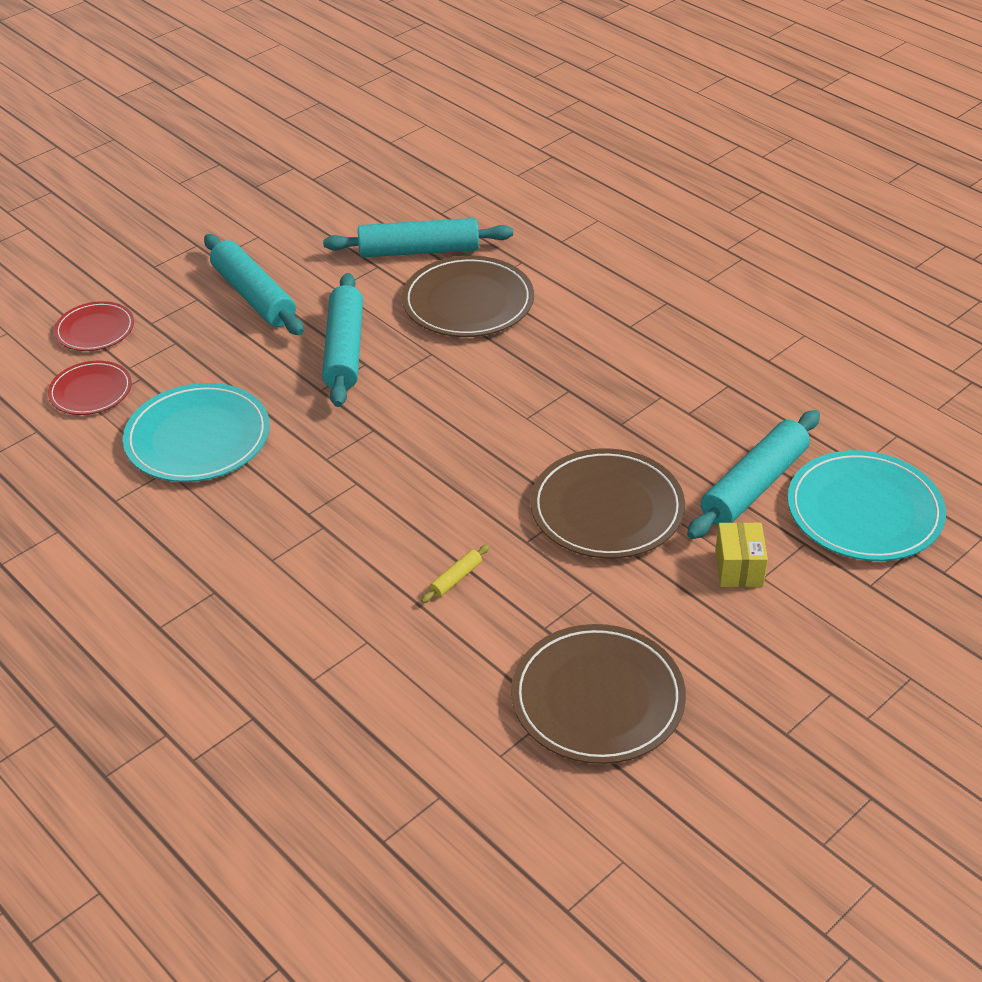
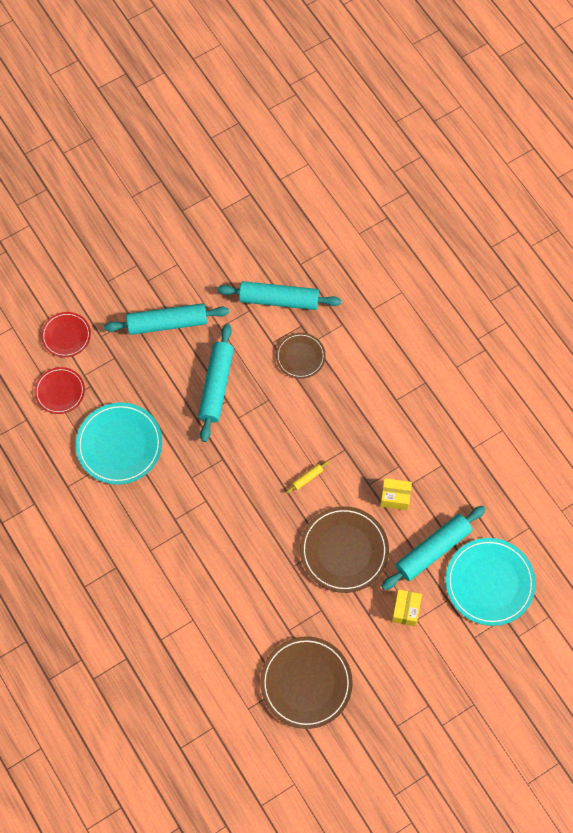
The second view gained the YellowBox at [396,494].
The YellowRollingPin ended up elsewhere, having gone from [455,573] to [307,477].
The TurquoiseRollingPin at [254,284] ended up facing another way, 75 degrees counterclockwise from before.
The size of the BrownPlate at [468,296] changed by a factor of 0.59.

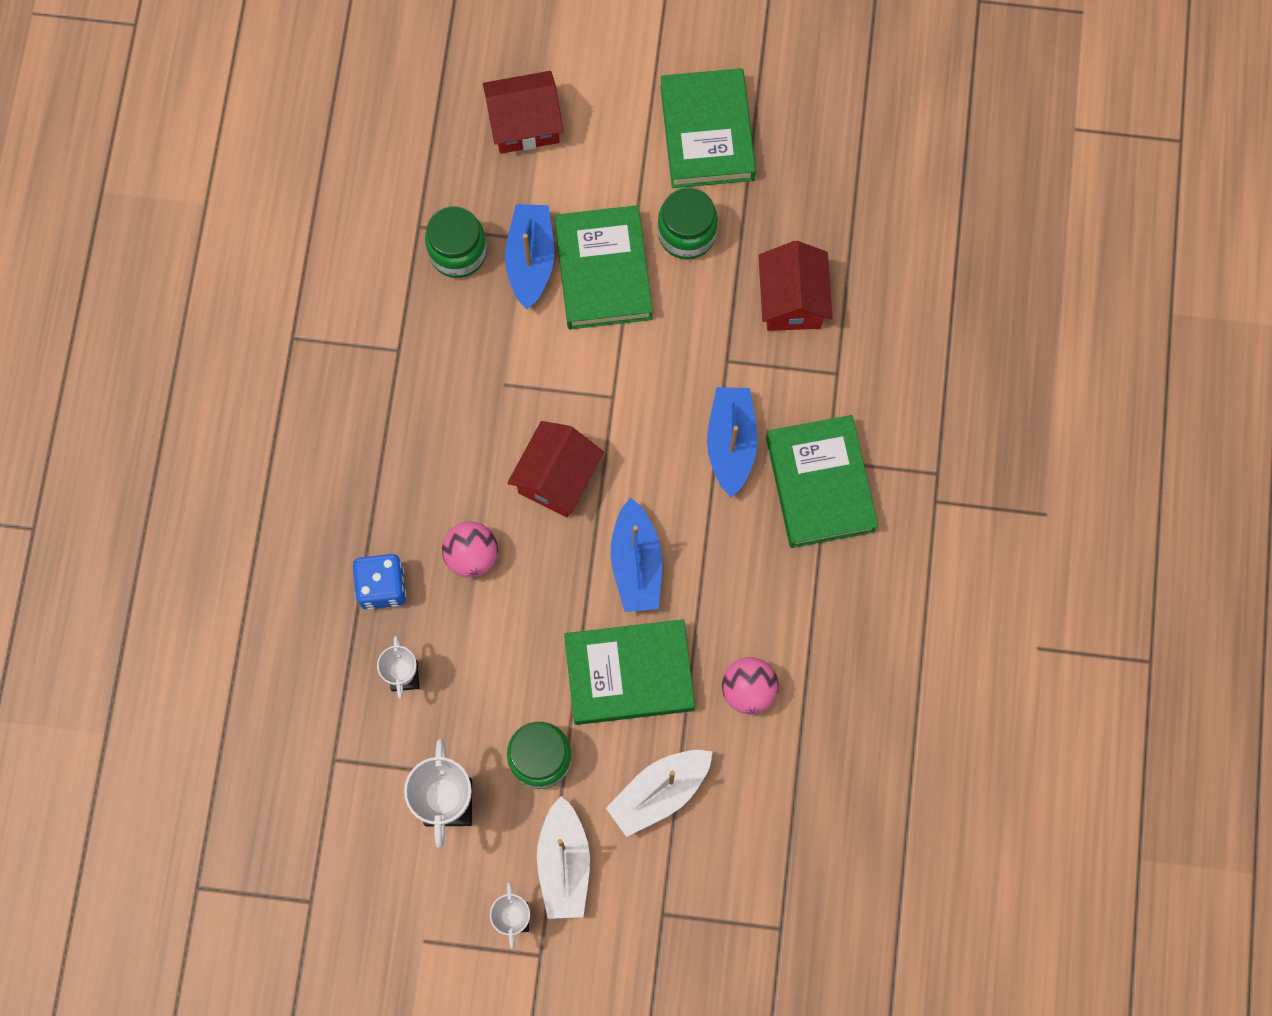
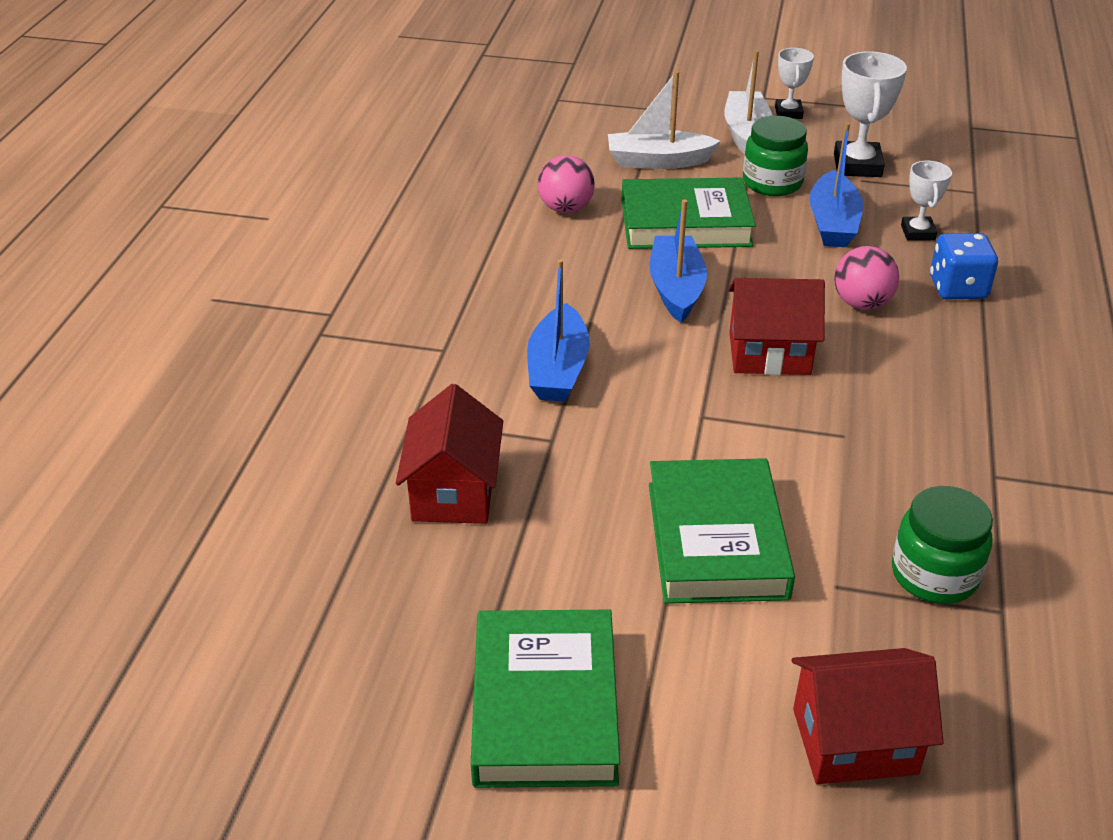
The second view lost the GreenJar at [688,223].
The second view lost the GreenBook at [822,481].
The BlueBoat ended up elsewhere, having gone from [529,256] to [836,184].
The RedHouse at [555,469] ended up facing another way, 60 degrees clockwise from before.
The WhiteBoat at [659,793] ended up facing another way, 150 degrees counterclockwise from before.

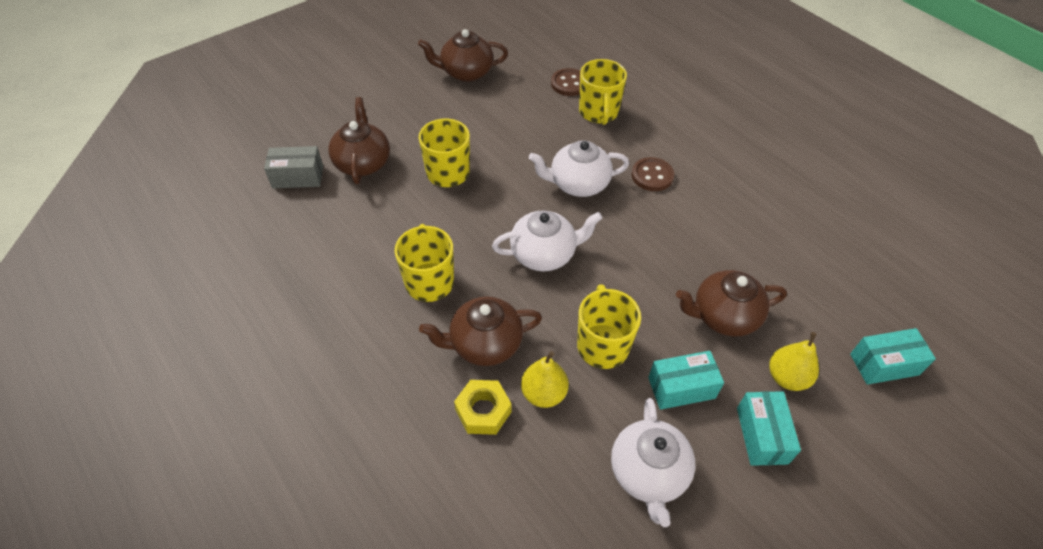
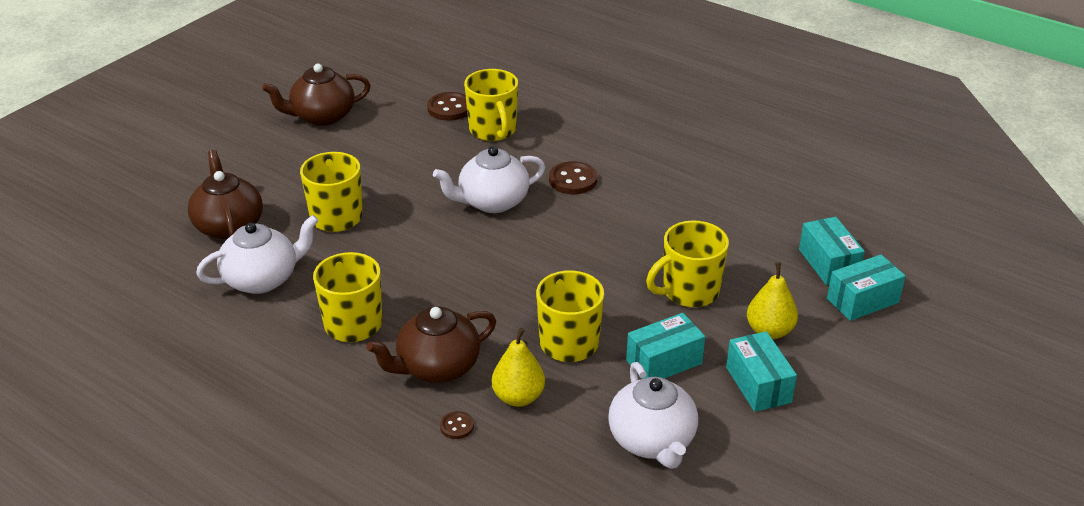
The second view lost the GreyBox at [293,167].
The second view gained the TurquoiseBox at [832,251].
The WhiteTeapot ended up elsewhere, having gone from [547,241] to [257,254].
Where the YellowNut stood at [482,407], the BrownButton came to stand at [457,425].
Where the BrownTeapot stood at [731,303], the YellowMug came to stand at [687,263].

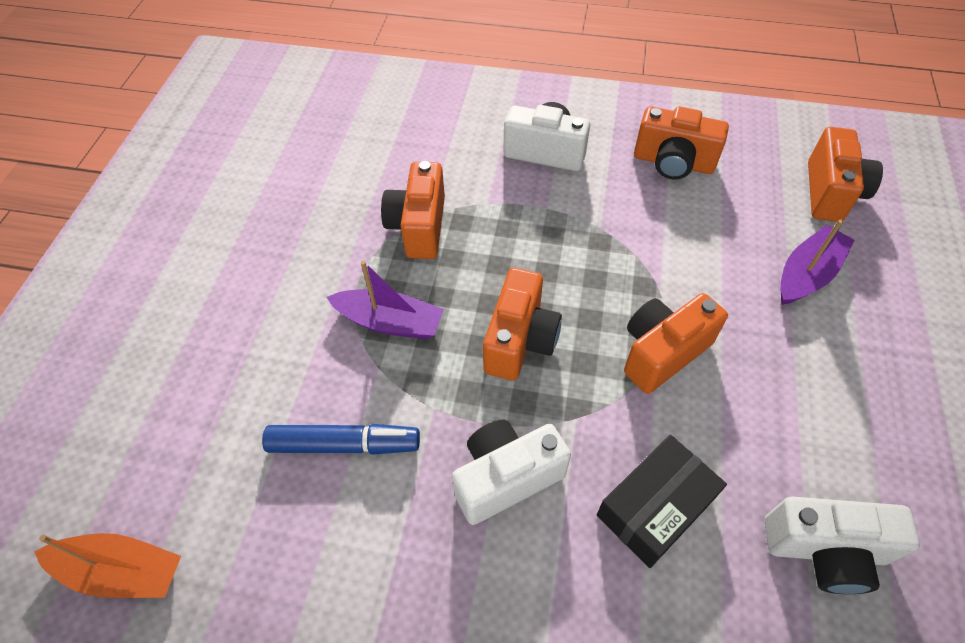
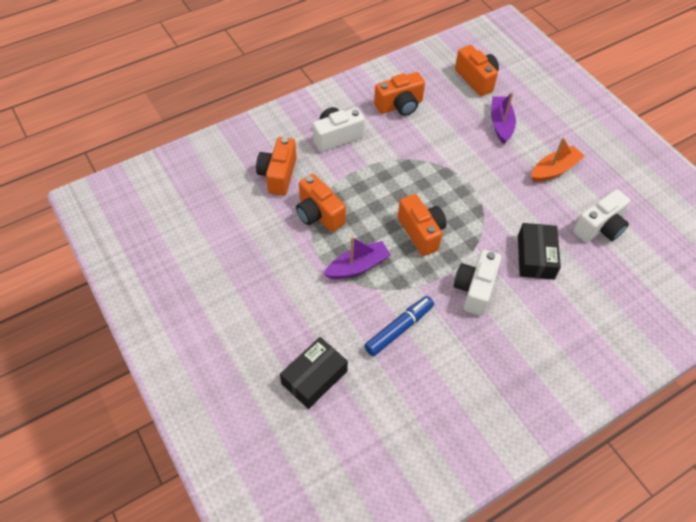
The second view gained the BlackBox at [314,373].
The OrangeBoat ended up elsewhere, having gone from [108,565] to [558,159].
The OrangeCamera ended up elsewhere, having gone from [676,343] to [276,166].

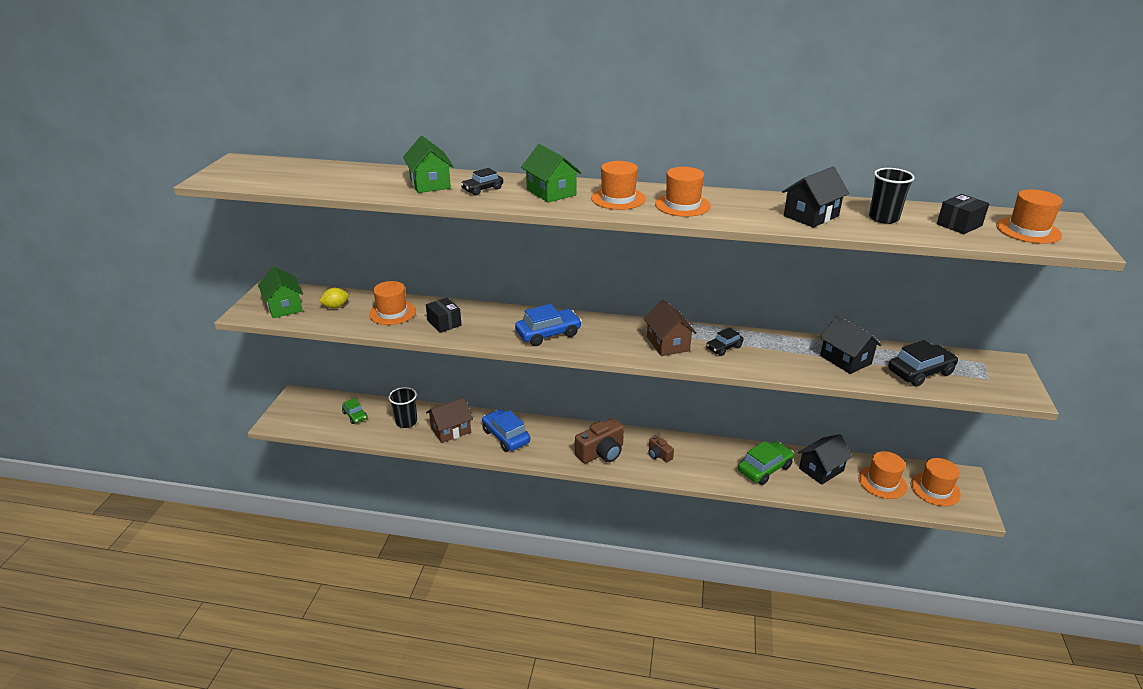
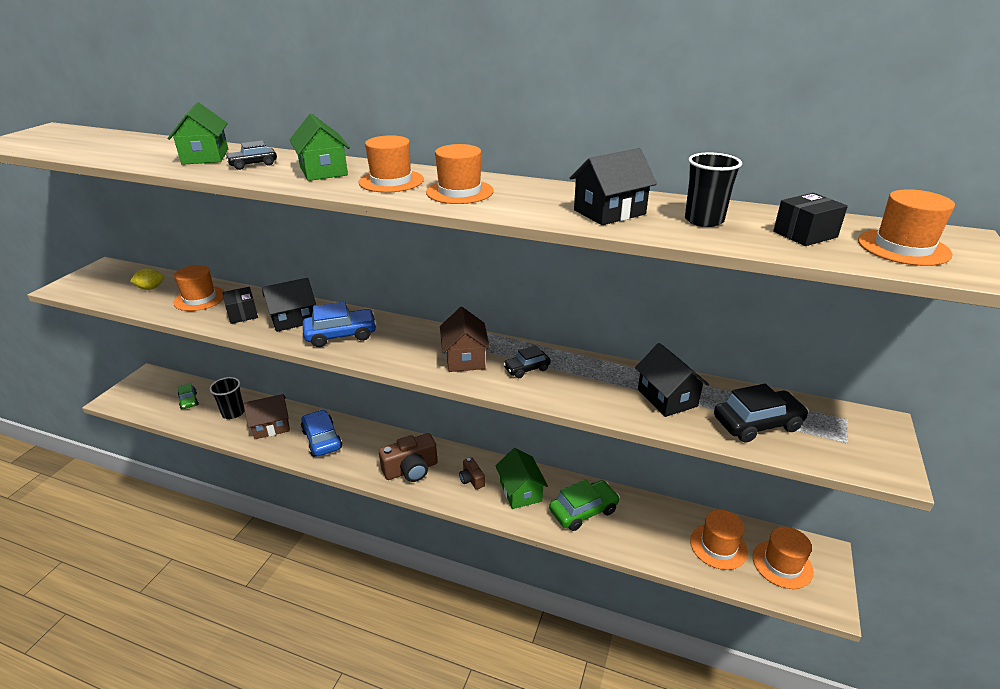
The GreenHouse ended up elsewhere, having gone from [280,292] to [522,478].
The BlackHouse ended up elsewhere, having gone from [825,459] to [289,305].

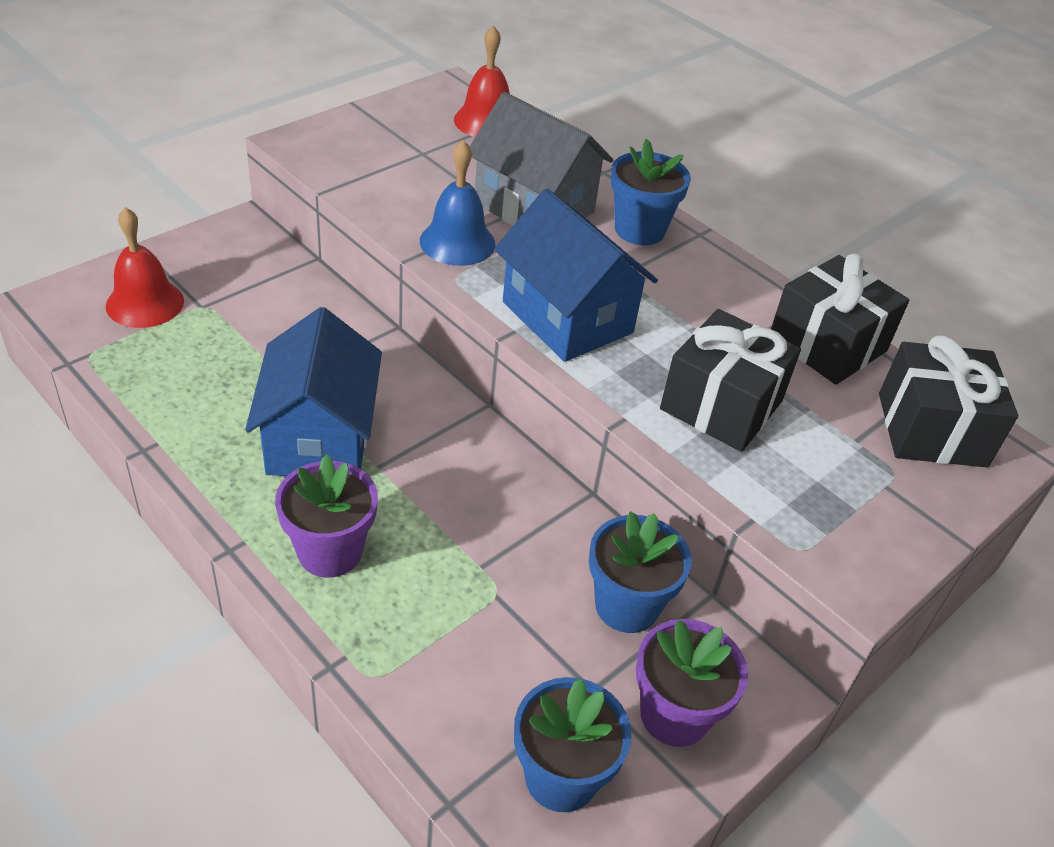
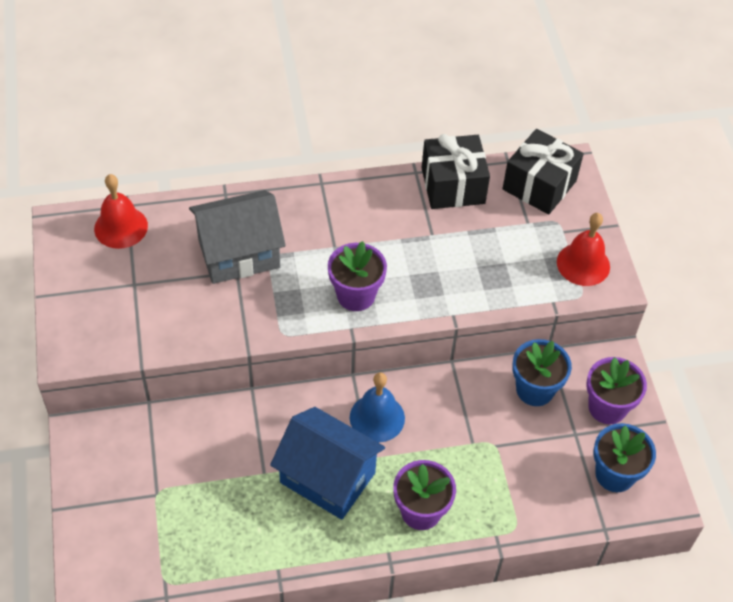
The second view lost the BlueFlowerPot at [651,192].
The second view lost the BlackGift at [730,380].
The RedBell ended up elsewhere, having gone from [145,267] to [583,249].
The BlueBell ended up elsewhere, having gone from [457,203] to [377,407].
Where the BlueHouse stood at [576,275], the PurpleFlowerPot came to stand at [357,276].

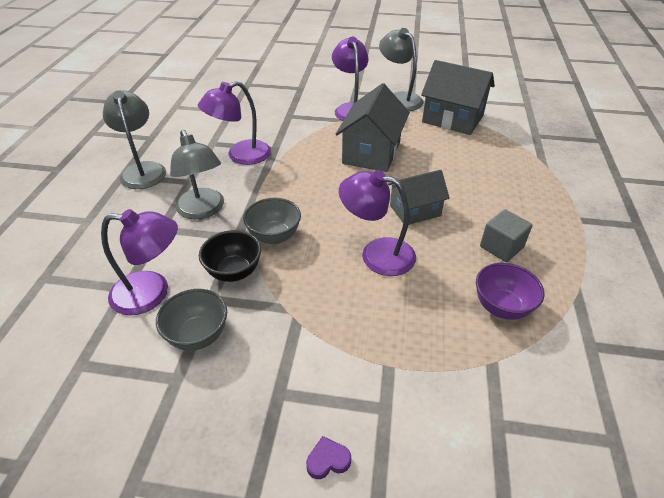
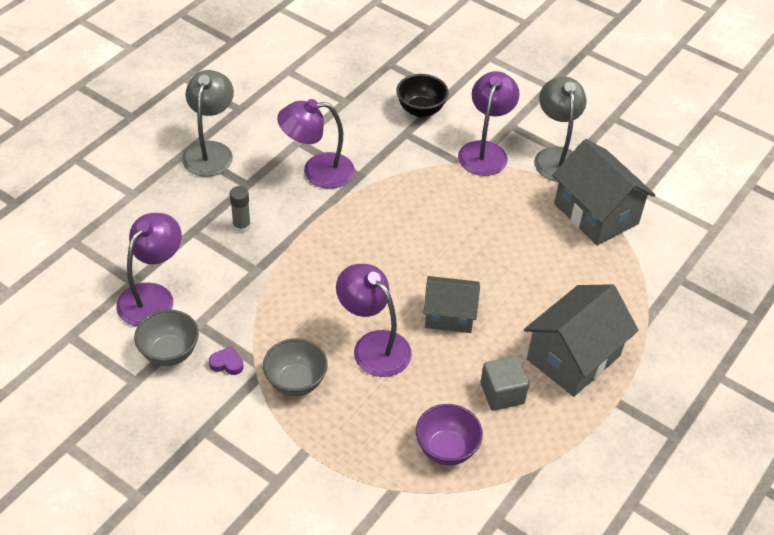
The BlackBowl ended up elsewhere, having gone from [230,256] to [422,95].
The GreyBowl ended up elsewhere, having gone from [272,221] to [295,367].
The PurpleHeart ended up elsewhere, having gone from [328,457] to [226,360].
The GreyHouse ended up elsewhere, having gone from [373,127] to [581,340].
Where the GreyLamp stood at [197,174], the GreyGlueStick came to stand at [240,209].
The PurpleLamp at [139,262] ended up facing another way, 90 degrees counterclockwise from before.

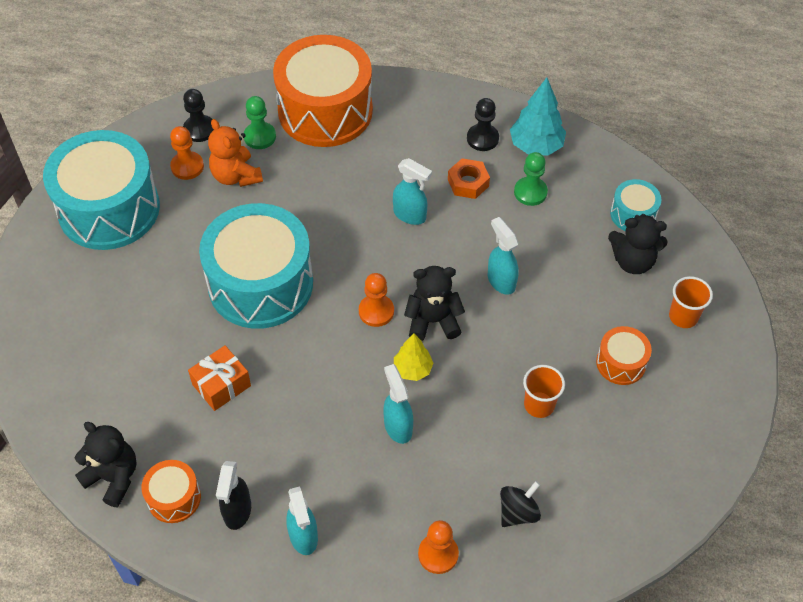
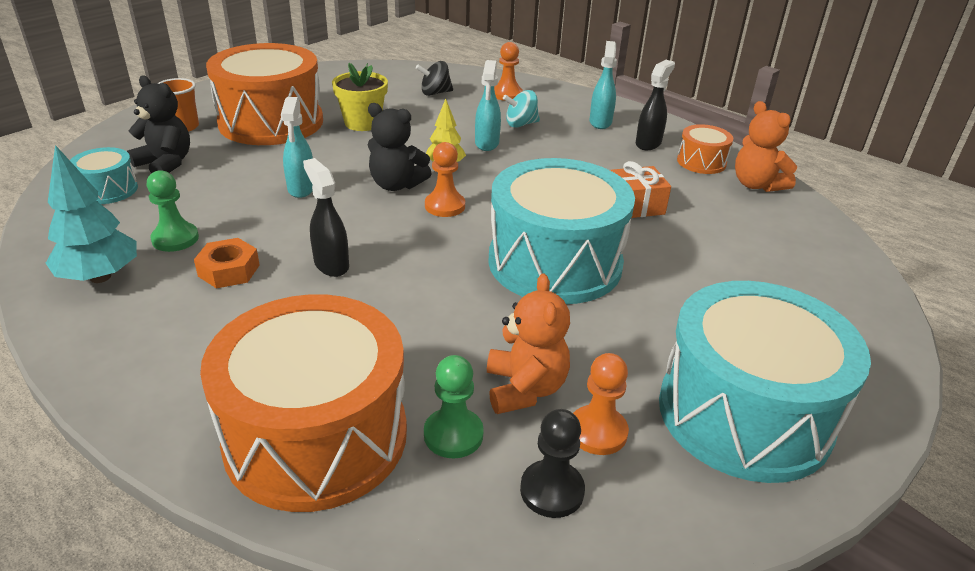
The second view lost the BlackPawn at [483,124].
The second view gained the TurquoiseSpinningTop at [521,109].
Where the OrangeCup stood at [544,391], the YellowFlowerPot came to stand at [360,97].
What was the BlackTeddyBear at [106,464] turned into the OrangeTeddyBear at [766,146].
What was the TurquoiseSprayBottle at [412,191] turned into the BlackSprayBottle at [326,217].
The size of the OrangeDrum at [624,355] changed by a factor of 2.20.

